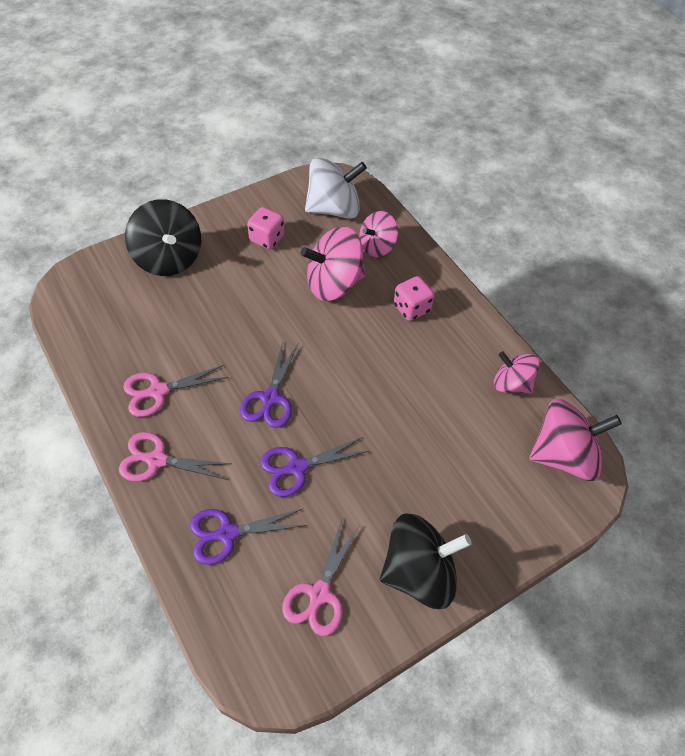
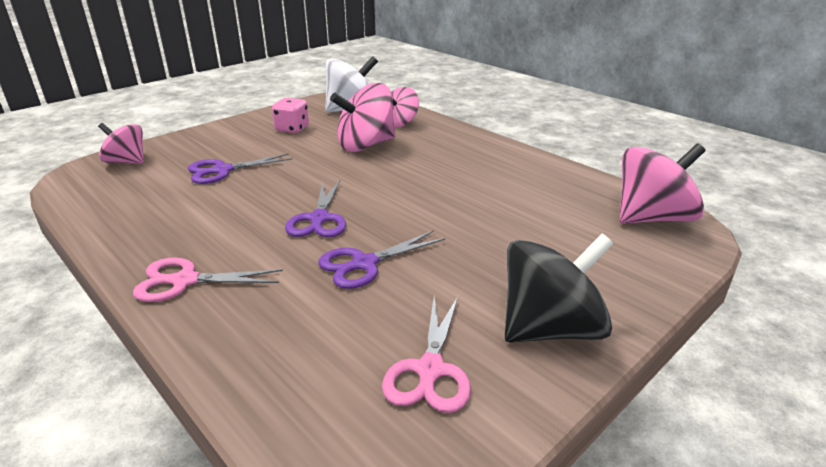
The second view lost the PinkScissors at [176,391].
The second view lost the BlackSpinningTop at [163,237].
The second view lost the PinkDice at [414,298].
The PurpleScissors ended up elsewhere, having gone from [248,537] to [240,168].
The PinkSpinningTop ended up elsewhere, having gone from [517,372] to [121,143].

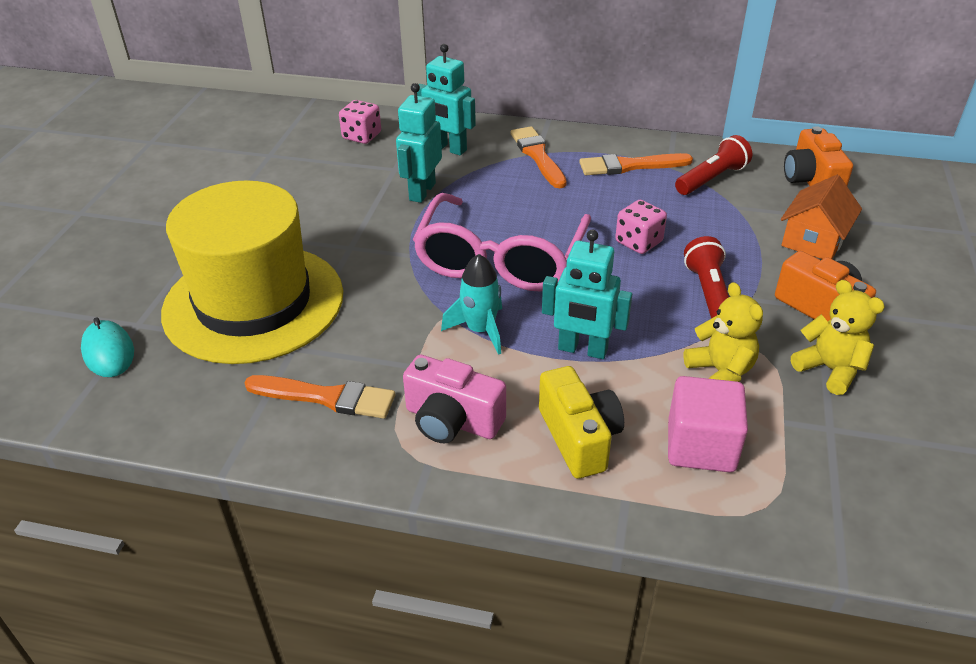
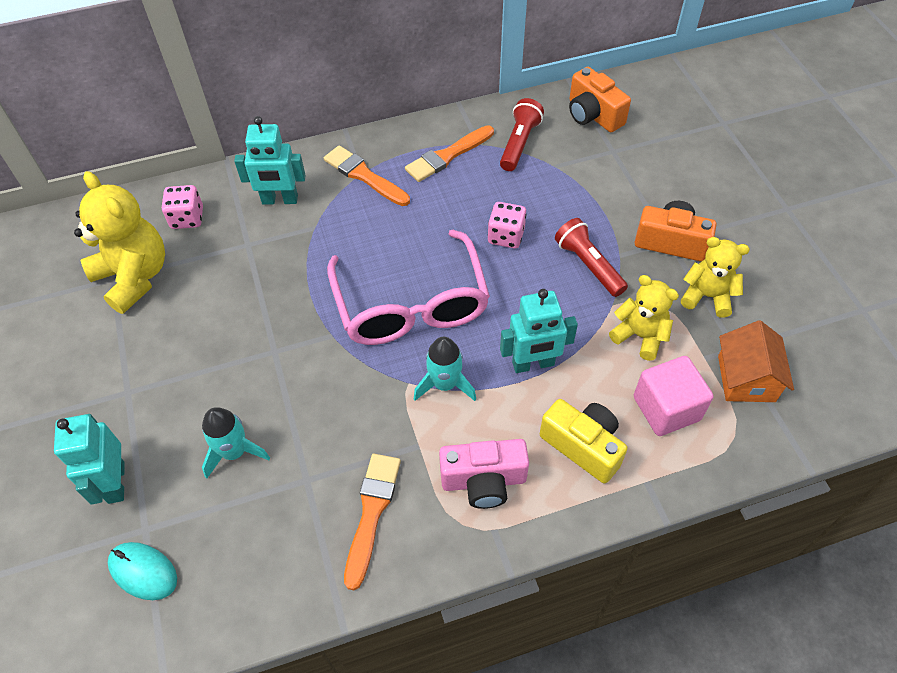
The second view gained the YellowTeddyBear at [119,242].
The TurquoiseRobot ended up elsewhere, having gone from [419,143] to [89,459].
The OrangeHouse ended up elsewhere, having gone from [821,217] to [756,361].
Where the YellowHat stood at [252,272], the TurquoiseRocket came to stand at [236,443].
The OrangeBrush at [319,397] ended up facing another way, 60 degrees counterclockwise from before.

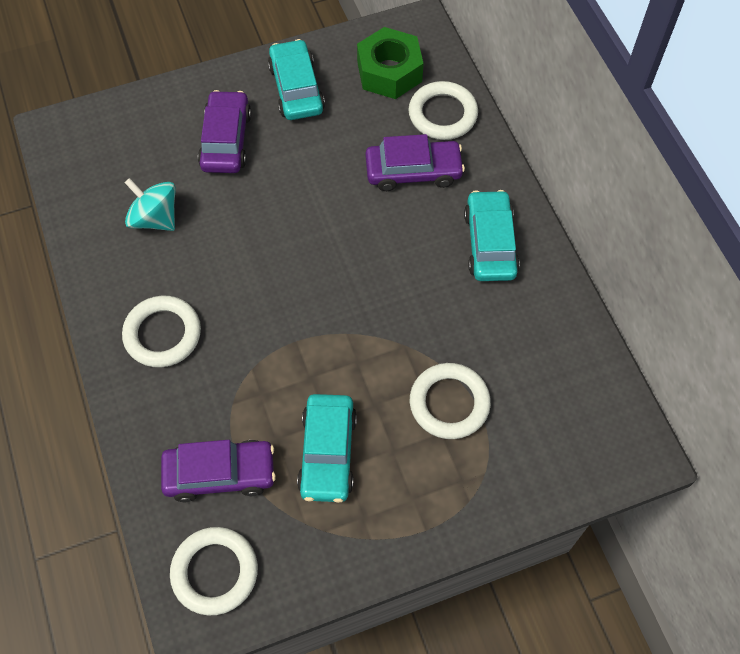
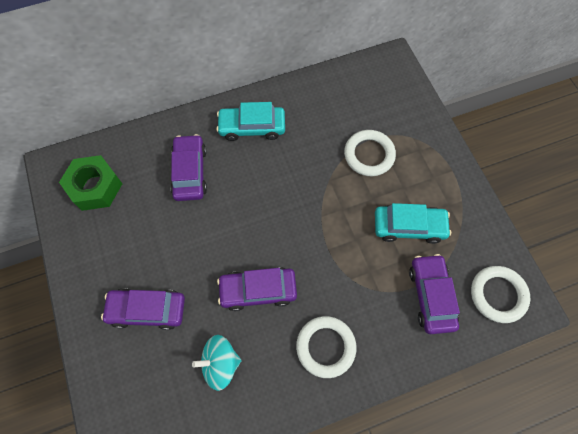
The second view lost the TurquoiseCar at [296,79].
The second view lost the WhiteRing at [443,110].
The second view gained the PurpleCar at [257,289].
The TurquoiseSpinningTop at [150,204] ended up facing another way, 45 degrees clockwise from before.

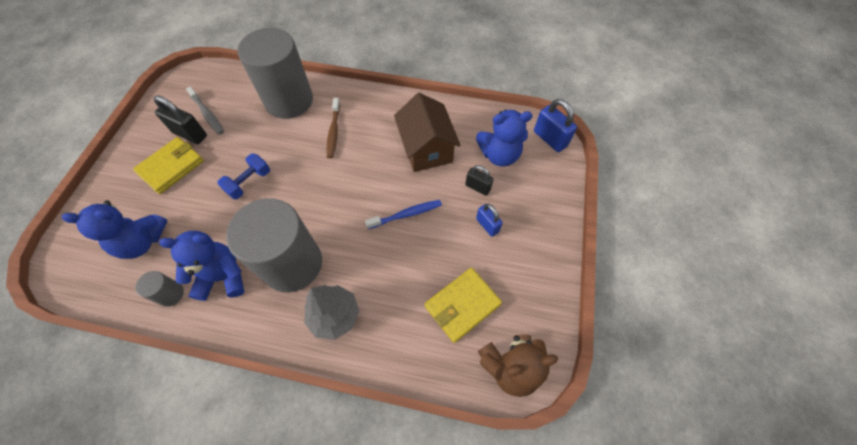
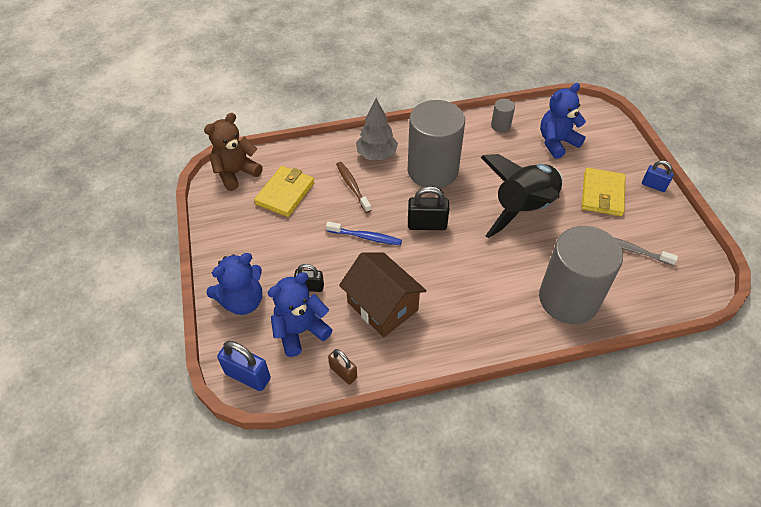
The second view gained the BrownPadlock at [342,367].
The BlackPadlock ended up elsewhere, having gone from [180,119] to [428,208].
The BlueTeddyBear ended up elsewhere, having gone from [202,266] to [234,284].
The BrownToothbrush ended up elsewhere, having gone from [333,128] to [353,187].
The BluePadlock ended up elsewhere, having gone from [489,220] to [658,176].
Where the BlueDumbbell stood at [243,176], the BlackRocket came to stand at [522,196].
The BlueToothbrush at [403,214] ended up facing another way, 120 degrees counterclockwise from before.

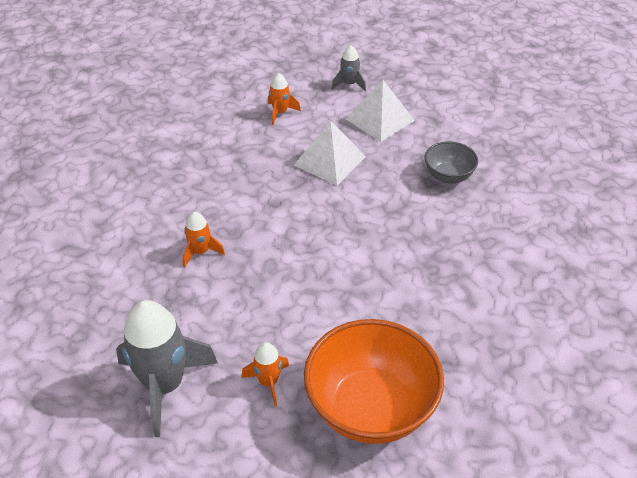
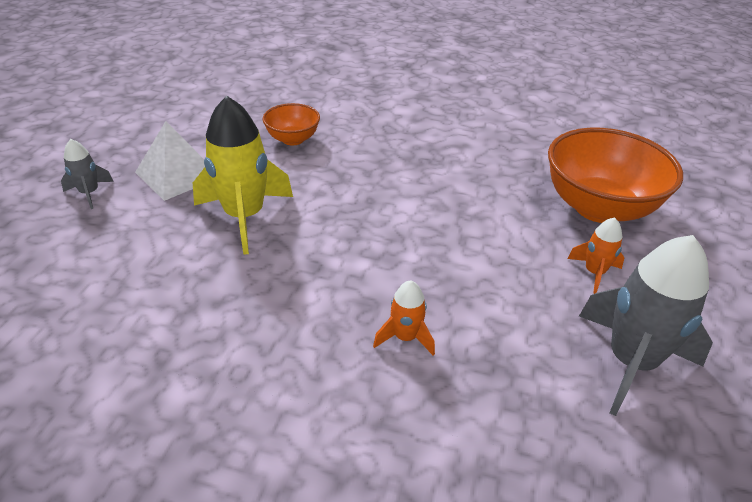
The second view lost the OrangeRocket at [284,99].
Where the WhitePyramid stood at [330,152], the YellowRocket came to stand at [243,175].
What was the GreyBowl at [451,162] turned into the OrangeBowl at [291,124].

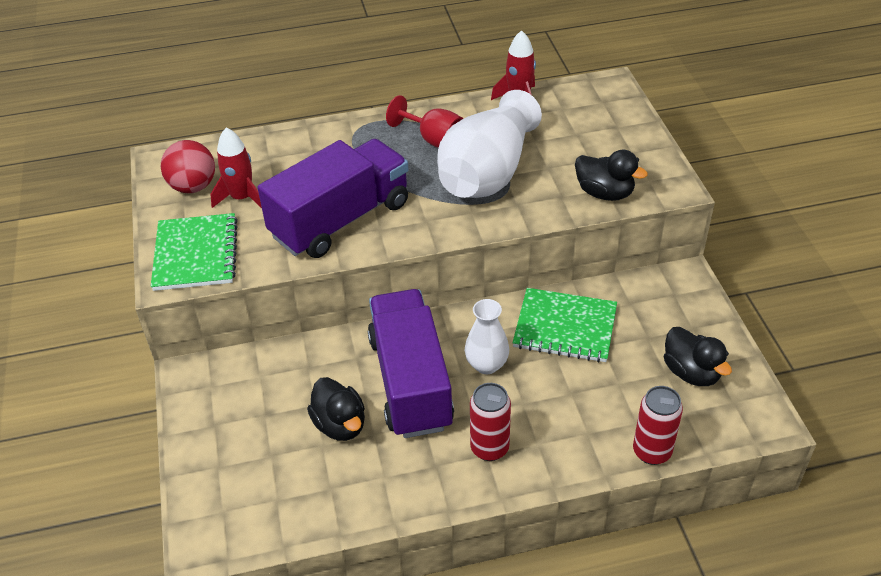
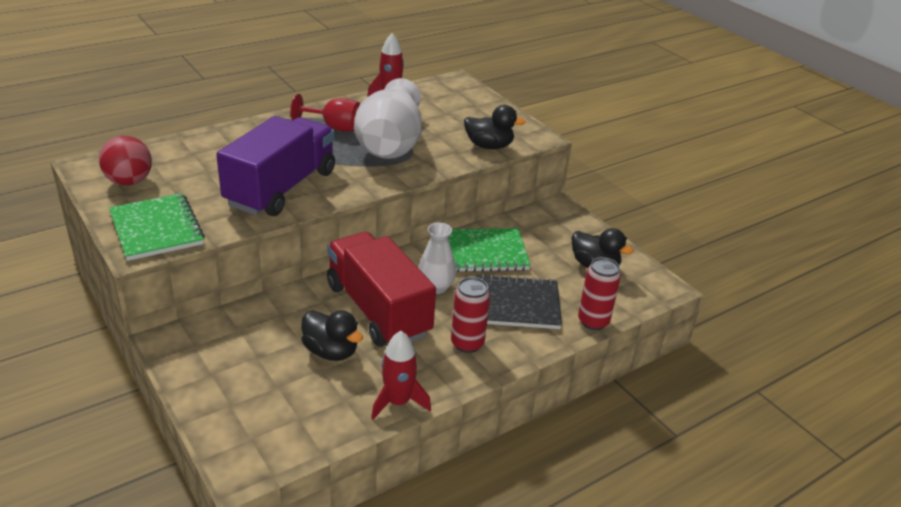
The second view gained the BlackNotebook at [519,301].
The RedRocket ended up elsewhere, having gone from [236,168] to [401,375].
What was the PurpleTruck at [411,363] turned into the RedTruck at [381,289].

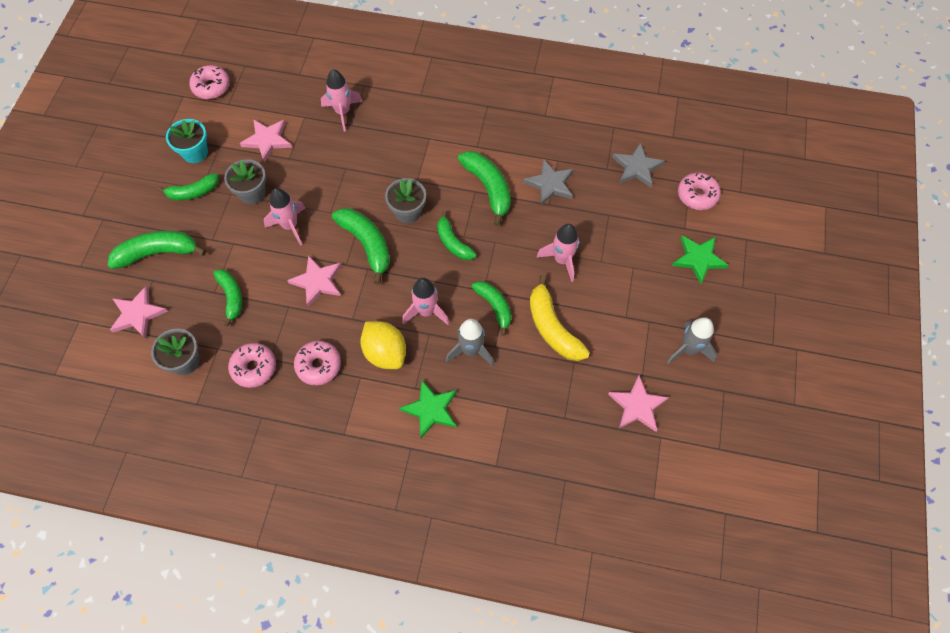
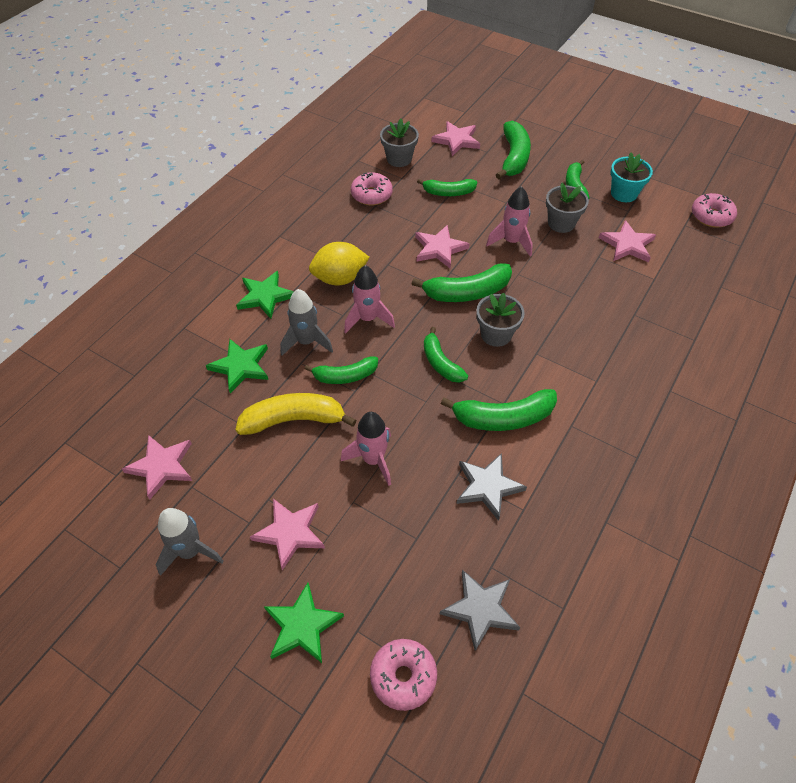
The second view lost the PinkDonut at [317,363].
The second view lost the PinkRocket at [342,100].
The second view gained the GreenStar at [237,366].
The second view gained the PinkStar at [287,534].
The GreenBanana at [456,235] ended up facing another way, 105 degrees counterclockwise from before.

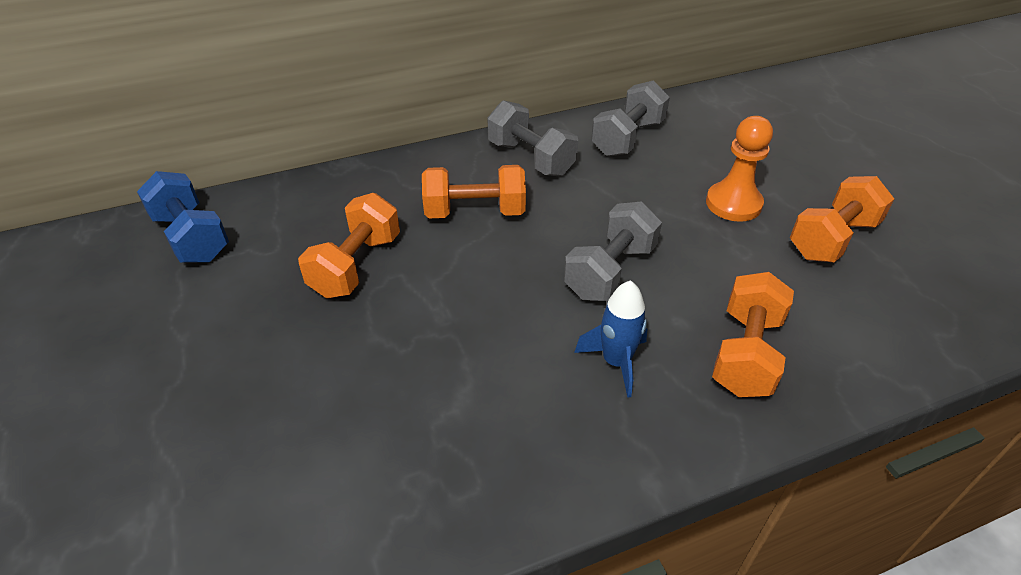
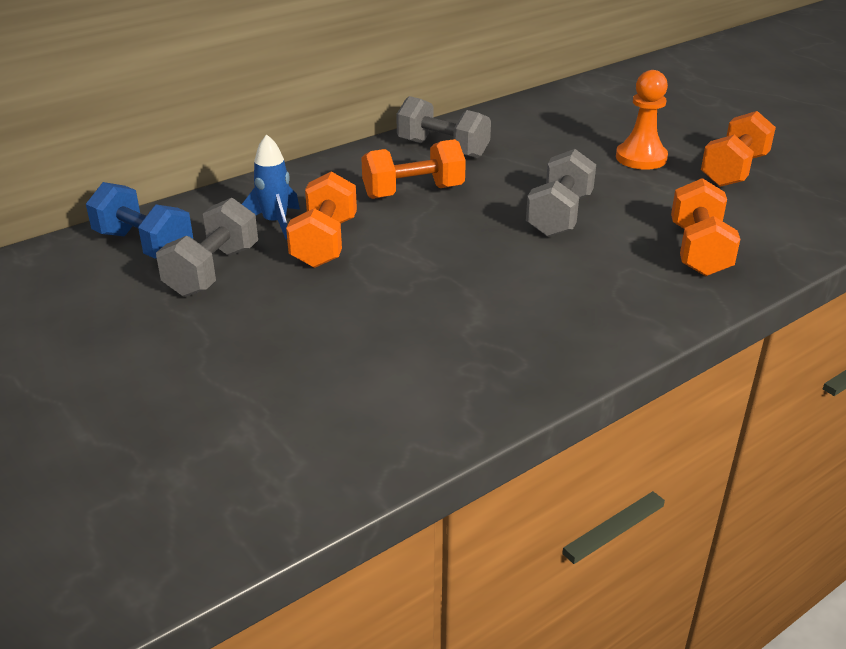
The BlueRocket ended up elsewhere, having gone from [610,339] to [271,186].
The GreyDumbbell ended up elsewhere, having gone from [630,119] to [207,247].

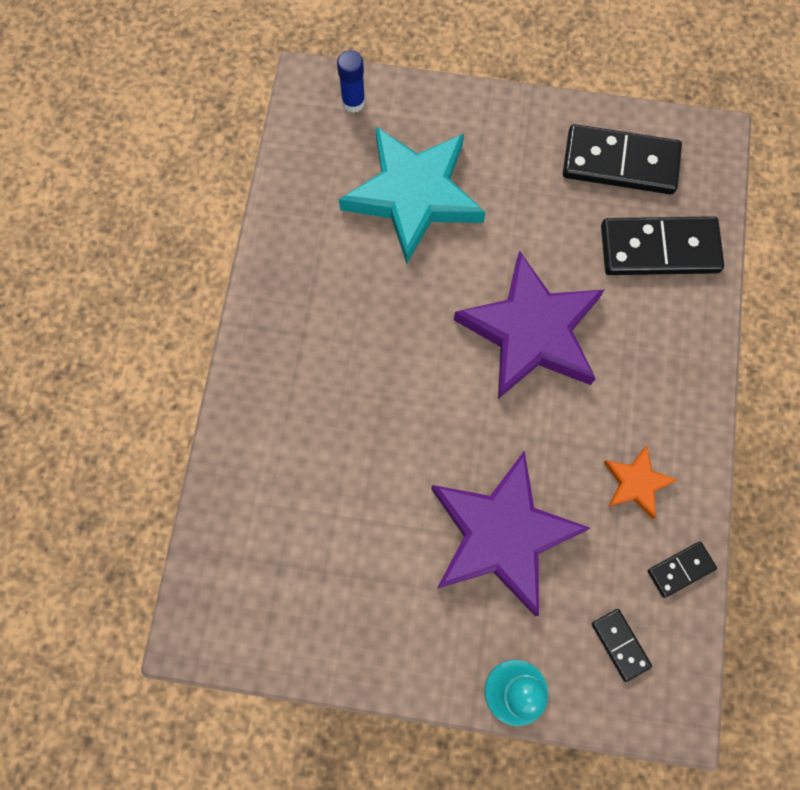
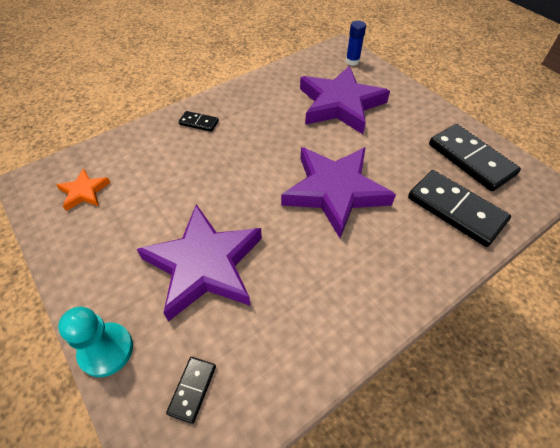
The OrangeStar ended up elsewhere, having gone from [640,482] to [84,189].
The BlackDomino ended up elsewhere, having gone from [682,570] to [198,121].
What was the TurquoiseStar at [412,195] turned into the PurpleStar at [345,99].

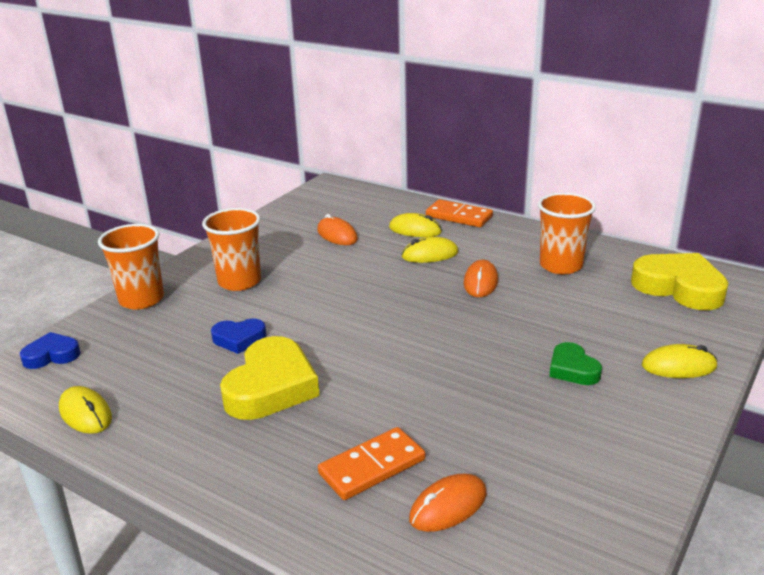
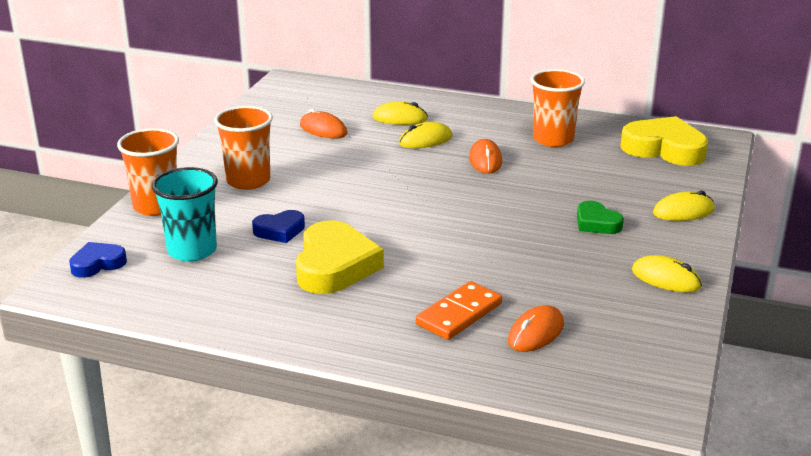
The second view lost the OrangeDomino at [459,213].
The second view gained the TurquoiseCup at [185,214].
The YellowMouse ended up elsewhere, having gone from [85,410] to [667,273].

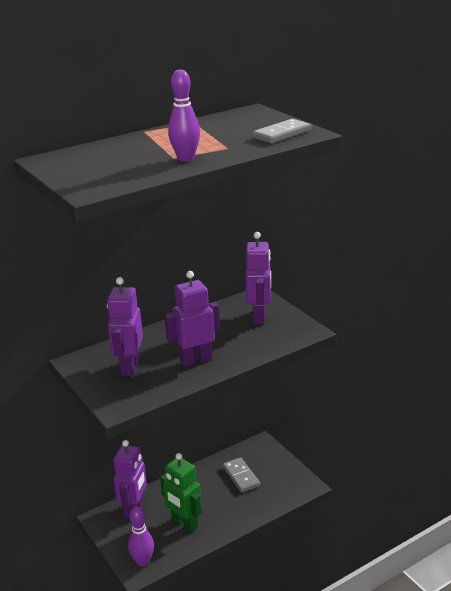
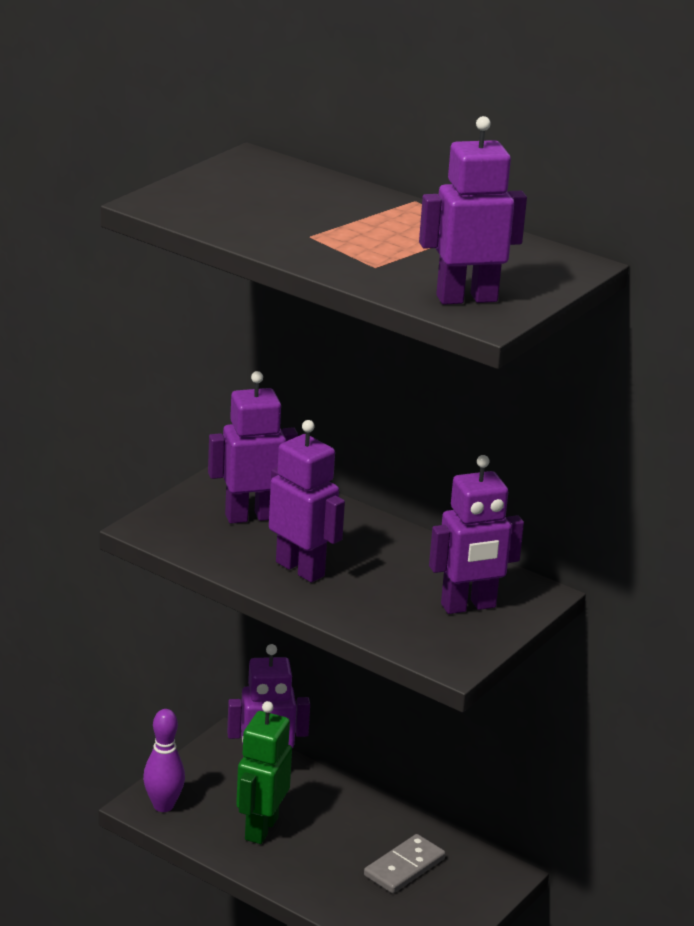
The second view lost the PurpleBowlingPin at [184,116].
Where the GreyDomino stood at [282,131], the PurpleRobot came to stand at [473,210].

